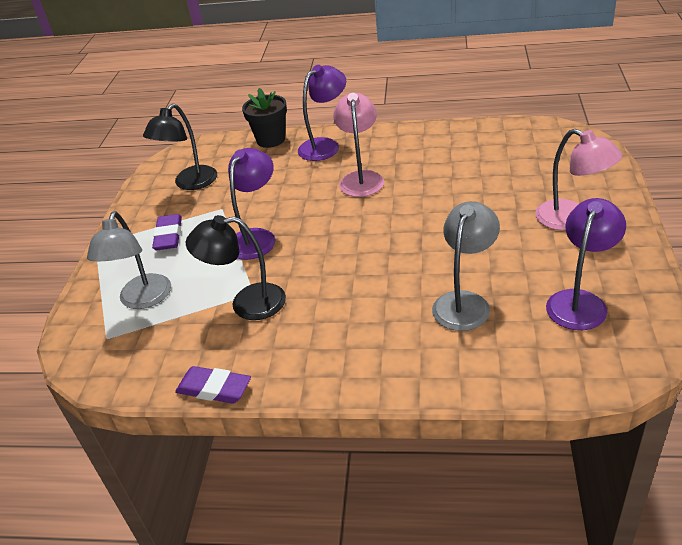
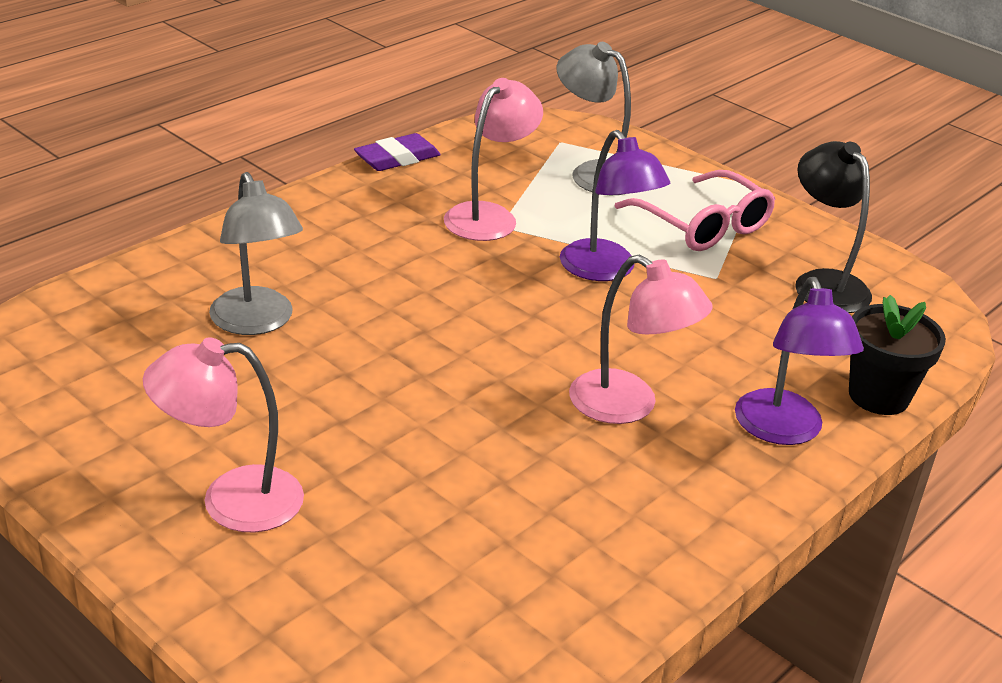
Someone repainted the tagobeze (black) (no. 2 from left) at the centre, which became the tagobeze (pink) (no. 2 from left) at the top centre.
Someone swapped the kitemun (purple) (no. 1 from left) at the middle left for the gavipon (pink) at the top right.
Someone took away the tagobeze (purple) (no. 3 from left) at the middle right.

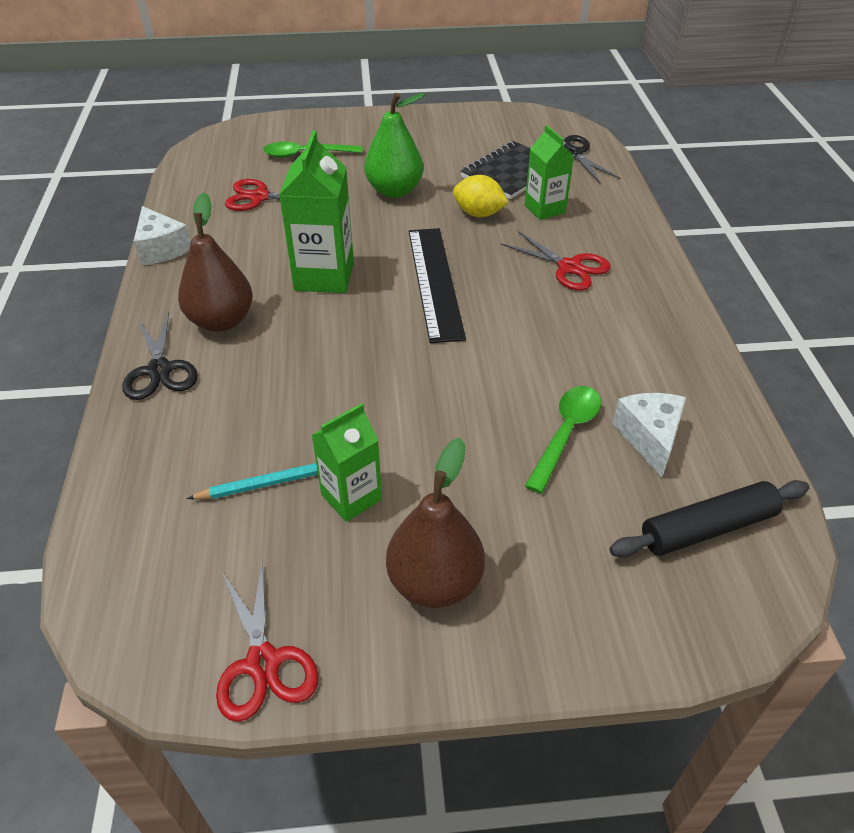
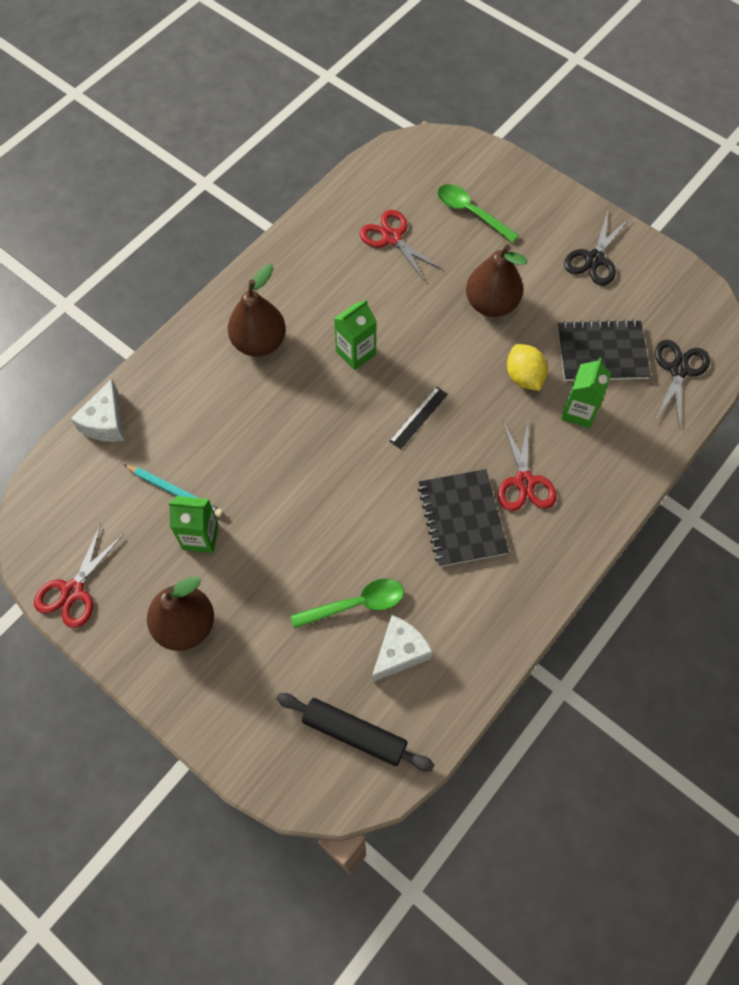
Someone carried the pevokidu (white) (no. 1 from left) from the top left to the middle left.
Someone scaled the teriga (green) (no. 1 from left in the first image) at the top centre by 0.64.
Someone scaled the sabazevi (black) at the centre by 0.49.
Someone put down the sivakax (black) (no. 1 from left) at the centre.
Someone repainted the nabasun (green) at the top centre, which became the nabasun (brown) (no. 3 from left) at the top right.
Someone carried the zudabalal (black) (no. 1 from left) from the middle left to the top right.

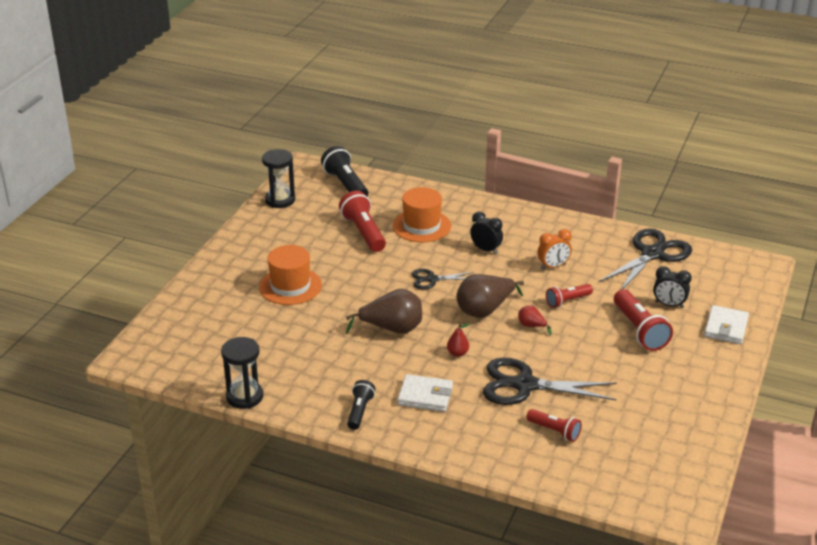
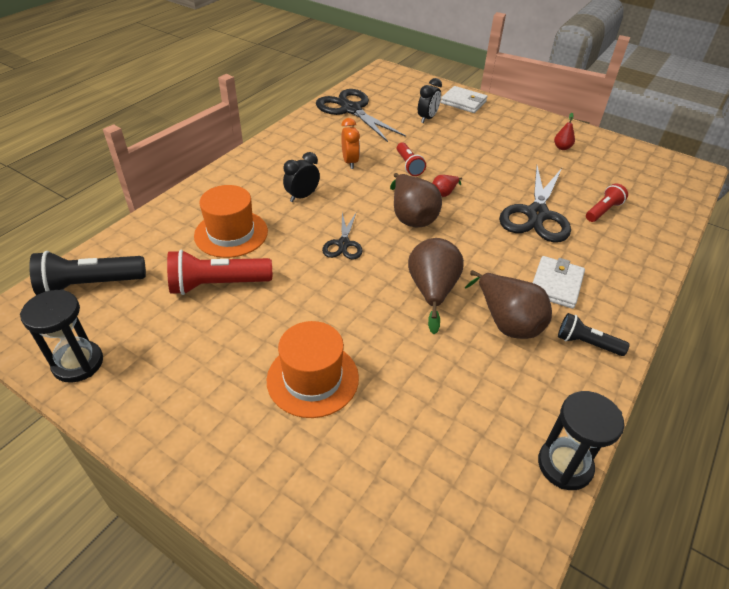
Someone put down the nabasun (brown) (no. 3 from left) at the middle right.
Someone carried the nabasun (red) (no. 1 from left in the first image) from the centre to the top right.
Someone took away the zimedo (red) (no. 4 from left) at the middle right.

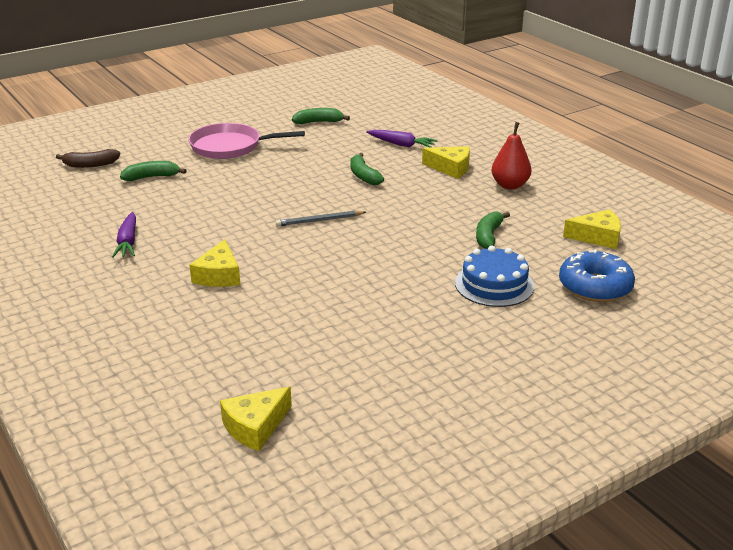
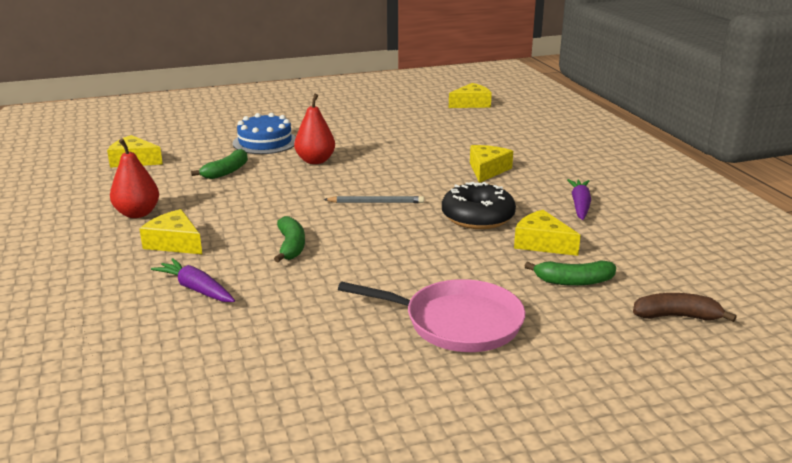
Someone put down the nabasun (red) (no. 2 from left) at the top centre.
Someone put down the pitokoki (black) at the centre.
Someone put down the pevokidu (yellow) (no. 5 from left) at the middle right.
Someone took away the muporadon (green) (no. 2 from left) at the top centre.
Someone took away the pitokoki (blue) at the middle right.

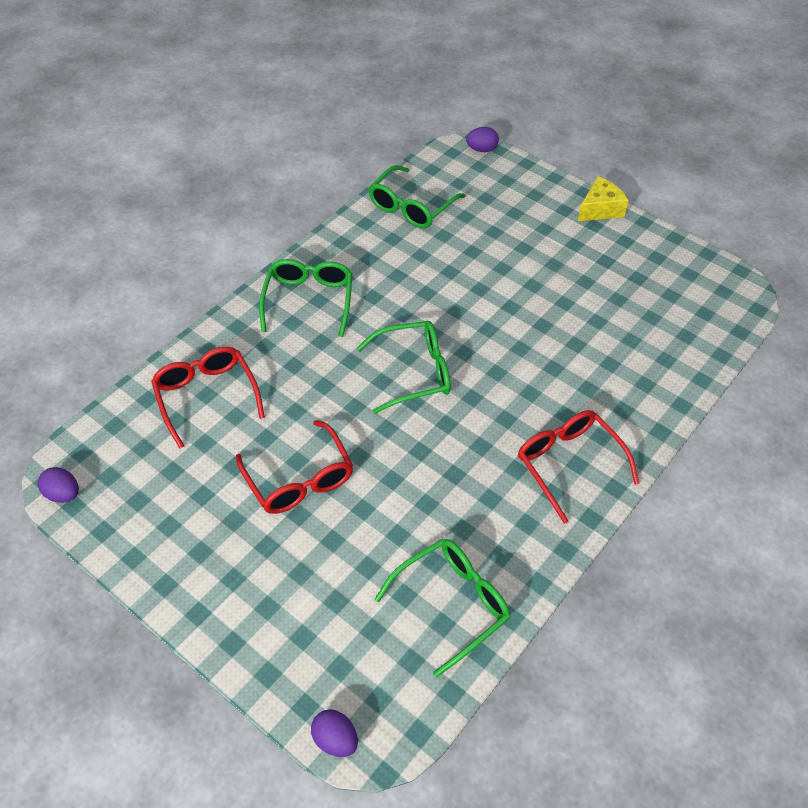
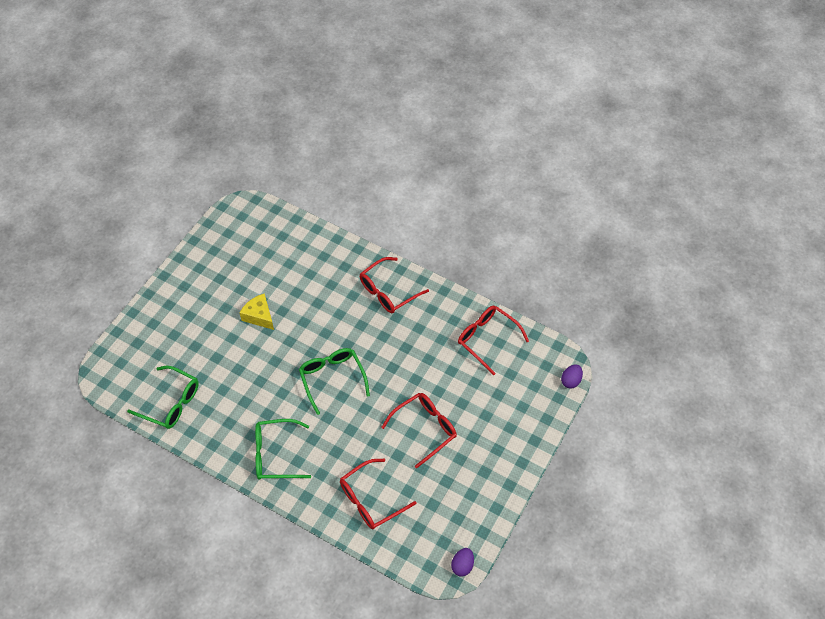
Someone carried the pevokidu (yellow) from the top right to the middle left.
Someone repainted the gavipon (green) (no. 4 from left) at the bottom centre, which became the gavipon (red) (no. 4 from left) at the centre.
Someone took away the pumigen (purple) (no. 3 from left) at the top centre.

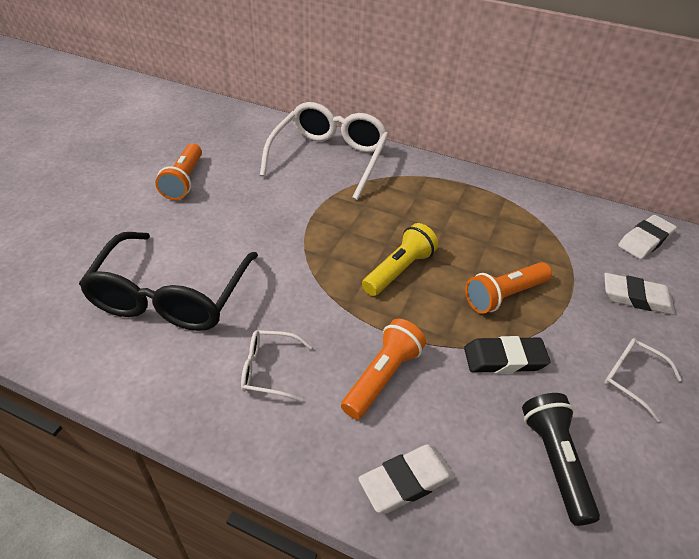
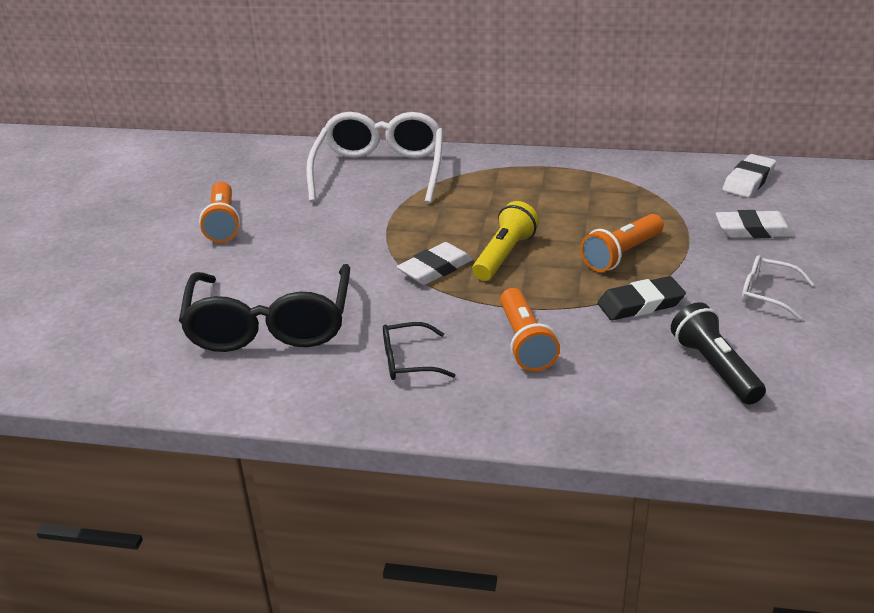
Someone repainted the gavipon (white) (no. 1 from left) at the centre, which became the gavipon (black) (no. 2 from left) at the centre.
Someone carried the kitemun (white) (no. 1 from left) from the bottom centre to the centre.
Someone rotated the zimedo (orange) (no. 2 from left) at the centre by 150 degrees clockwise.

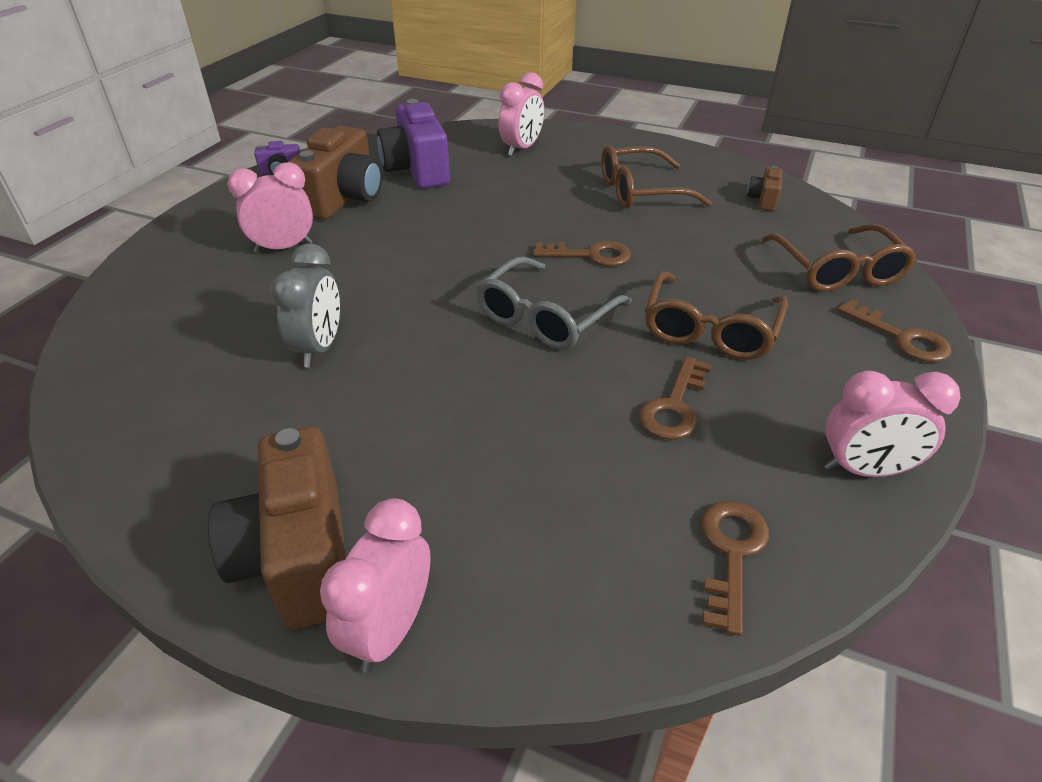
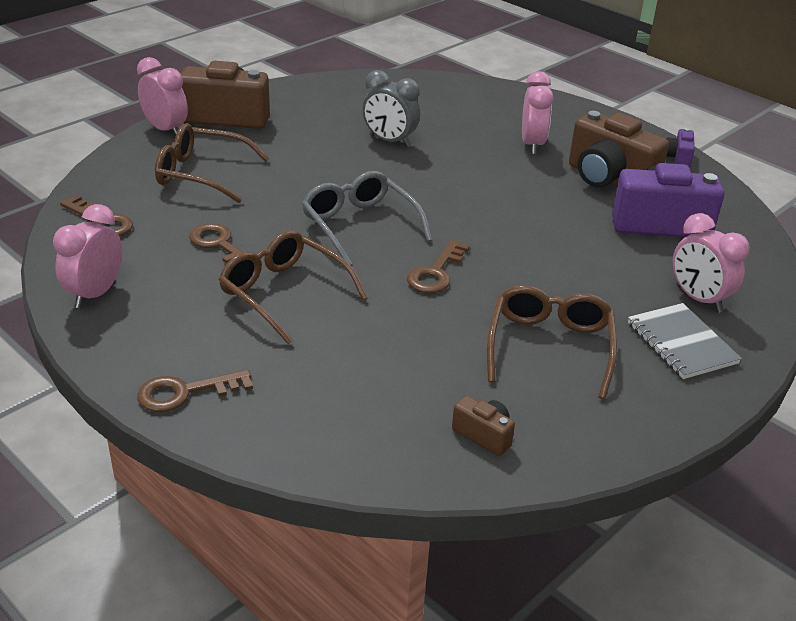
Someone carried the gavipon (brown) (no. 3 from left in the first image) from the top right to the top left.
Someone put down the sivakax (grey) at the middle right.

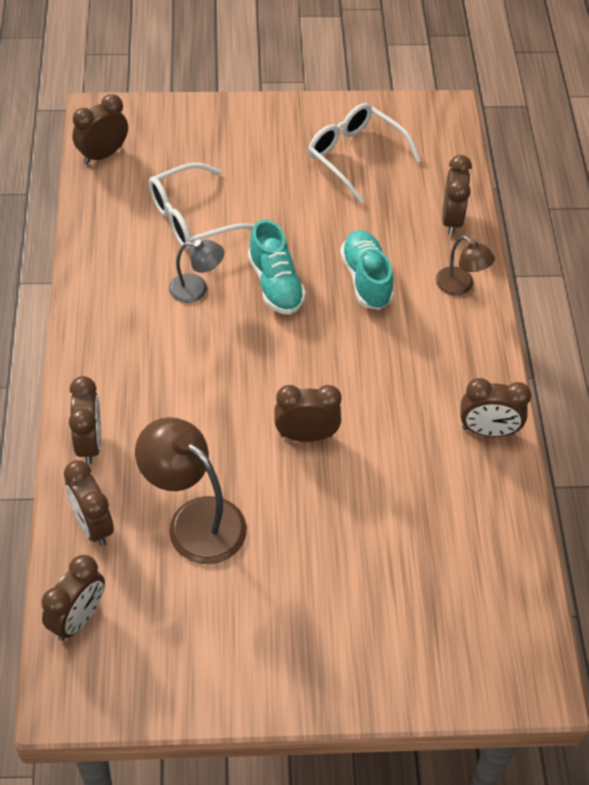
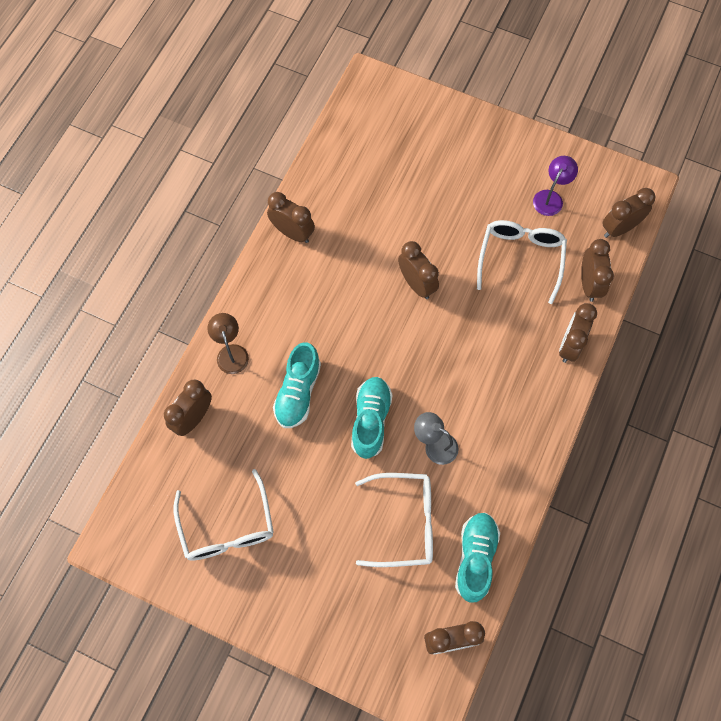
Someone rotated the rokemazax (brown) (no. 5 from left in the first image) at the centre by 150 degrees counterclockwise.
Someone put down the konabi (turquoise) (no. 3 from left) at the bottom centre.
Someone swapped the tagobeze (brown) (no. 1 from left) at the middle left for the gavipon (white) (no. 3 from left) at the middle right.
Someone put down the tagobeze (purple) at the top right.

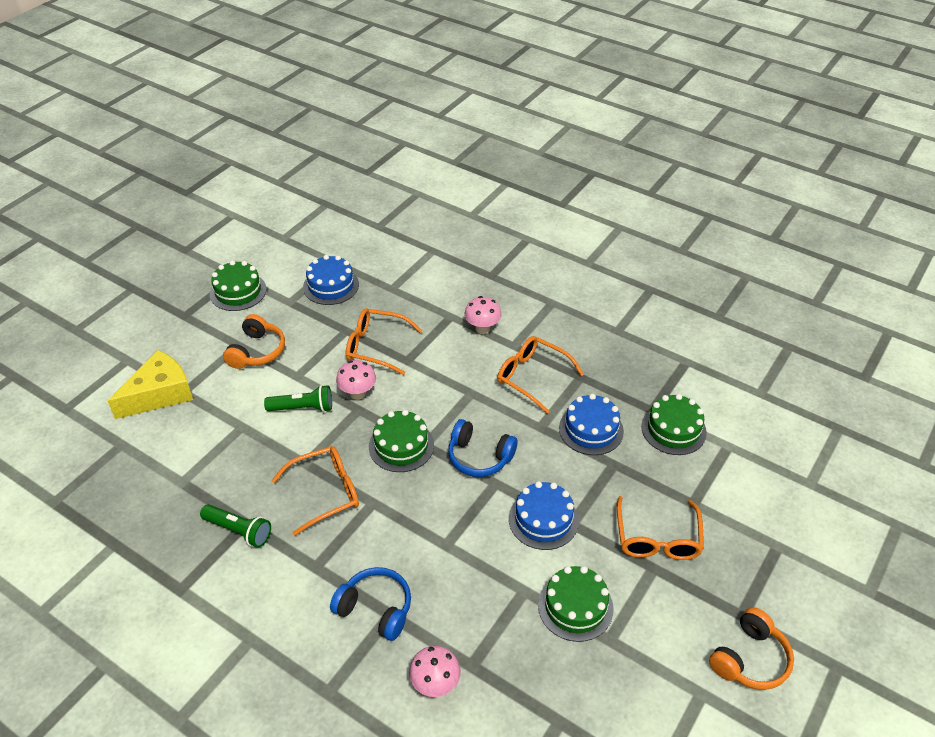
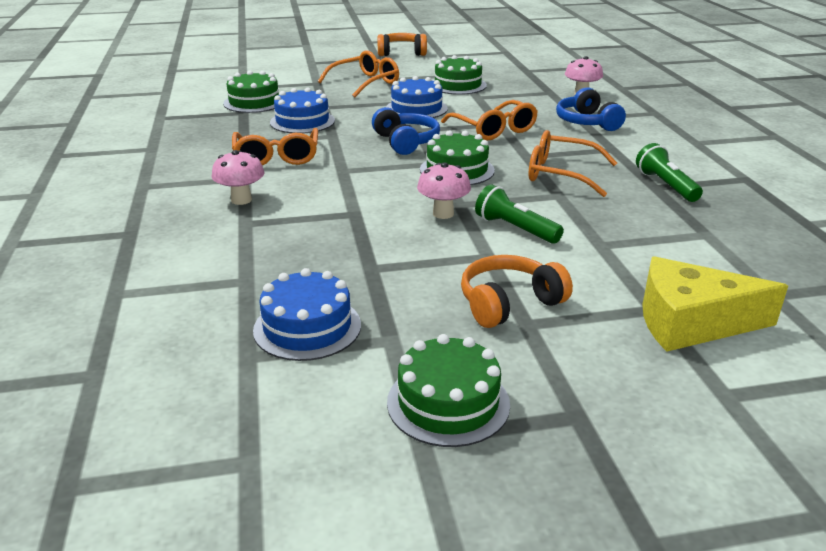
Someone carried the gavipon (orange) (no. 2 from left in the first image) from the centre to the top centre.

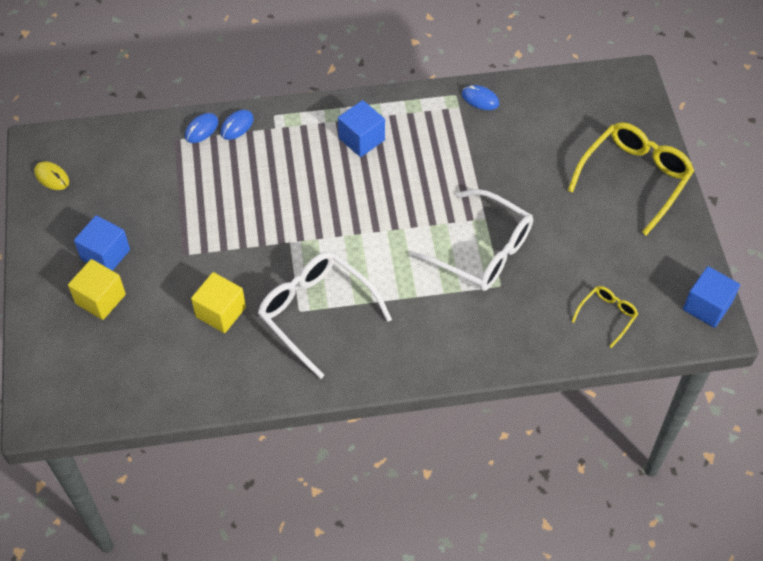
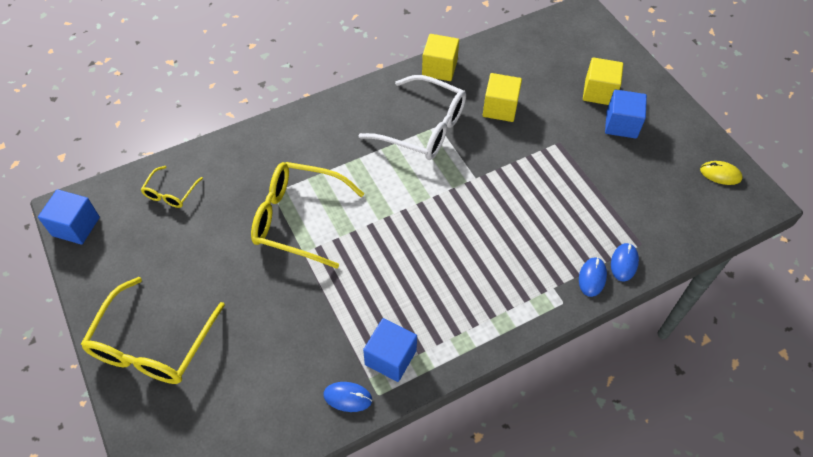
Someone repainted the gavipon (white) (no. 2 from left) at the centre, which became the gavipon (yellow) (no. 3 from left) at the centre.
Someone carried the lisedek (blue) (no. 2 from left) from the top centre to the bottom centre.
Someone put down the lisedek (yellow) (no. 1 from left) at the top centre.

